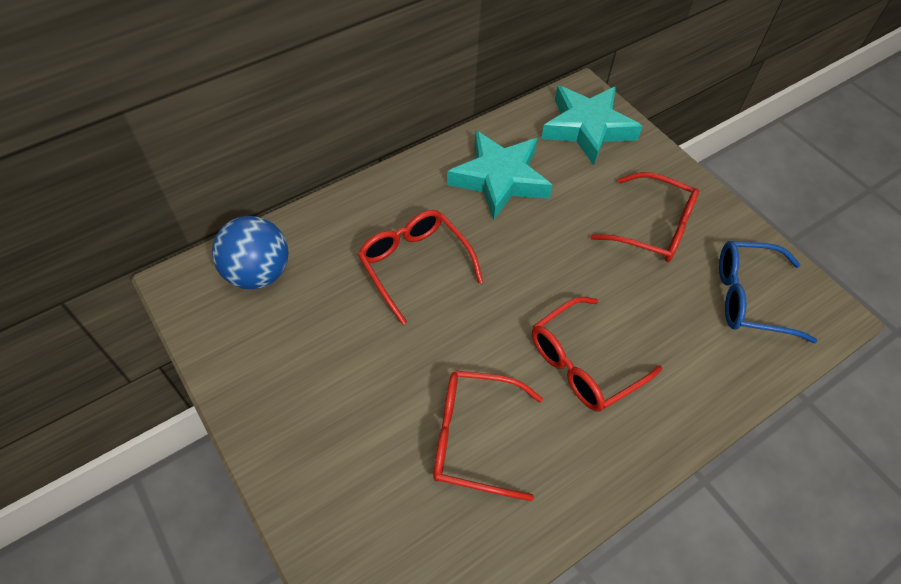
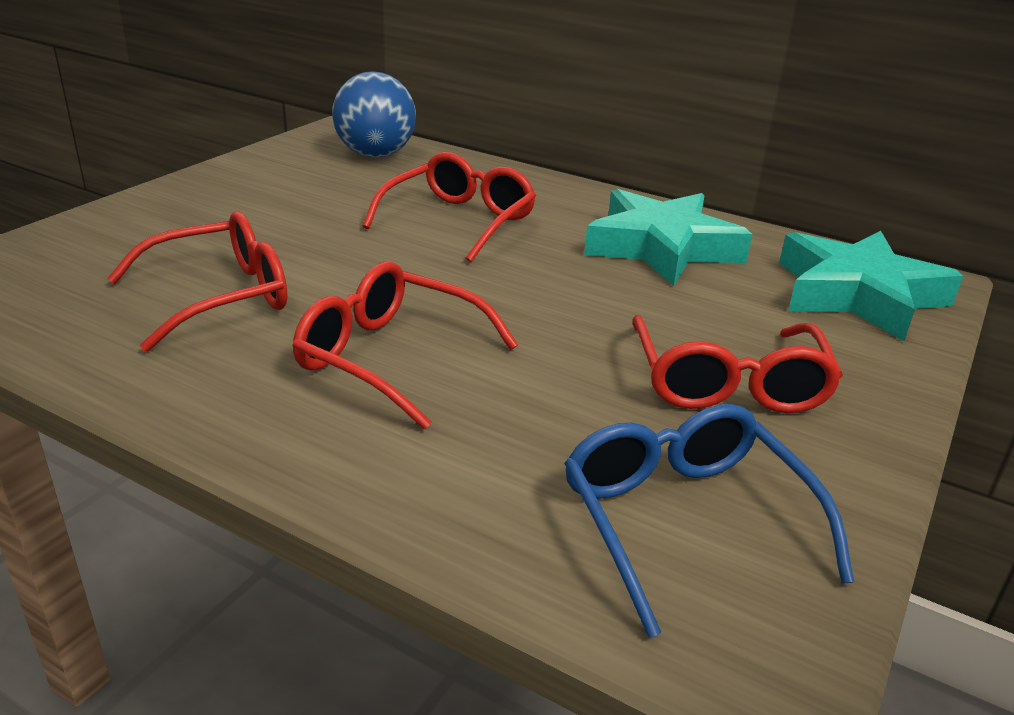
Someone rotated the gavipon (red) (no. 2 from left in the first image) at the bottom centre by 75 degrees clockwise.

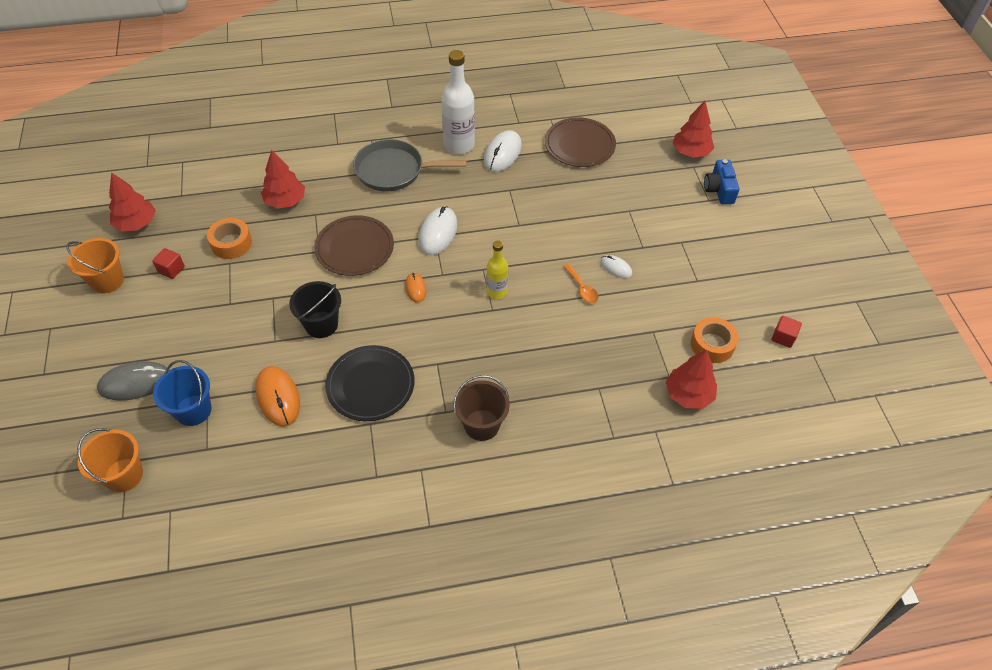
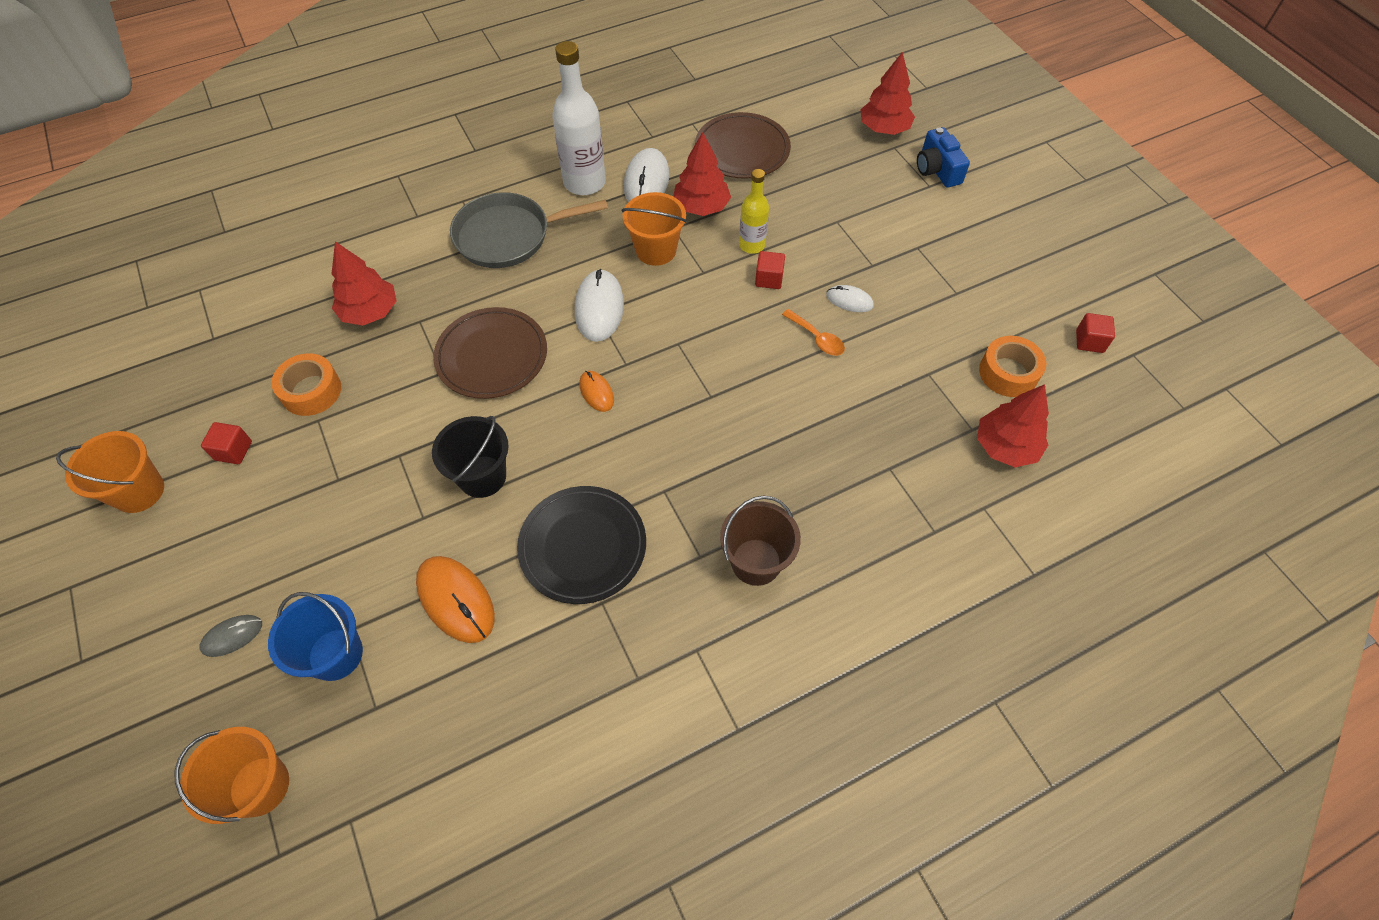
Someone scaled the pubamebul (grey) at the middle left by 0.56.
Someone put down the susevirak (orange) (no. 3 from left) at the top centre.
Someone carried the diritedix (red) (no. 1 from left in the first image) from the top left to the top centre.
Someone carried the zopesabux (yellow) from the centre to the top centre.
Someone put down the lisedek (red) (no. 2 from left) at the top centre.

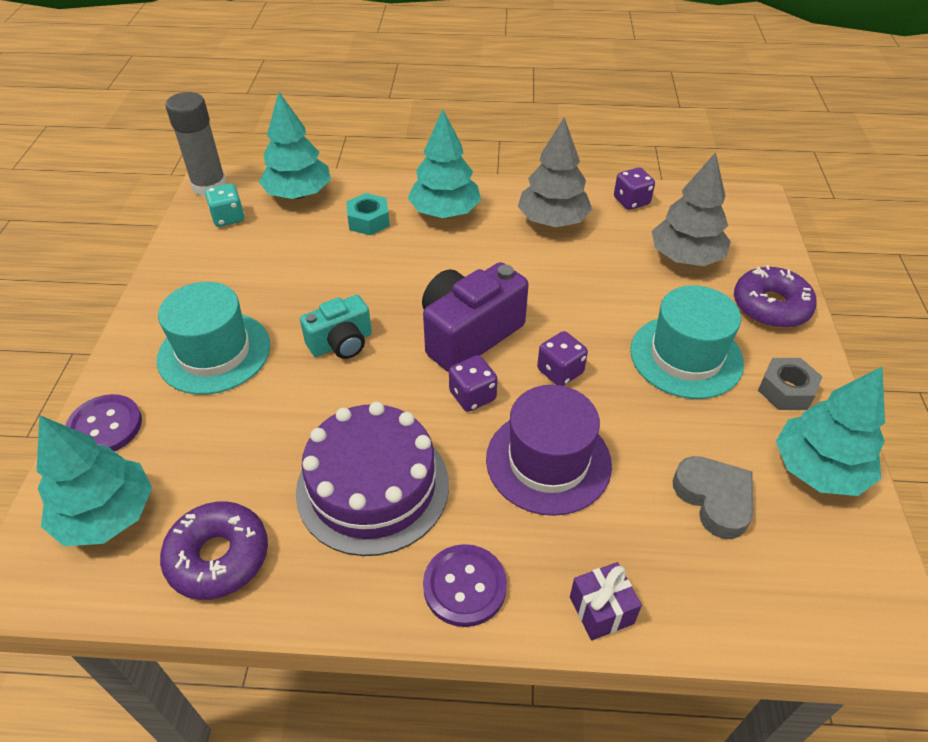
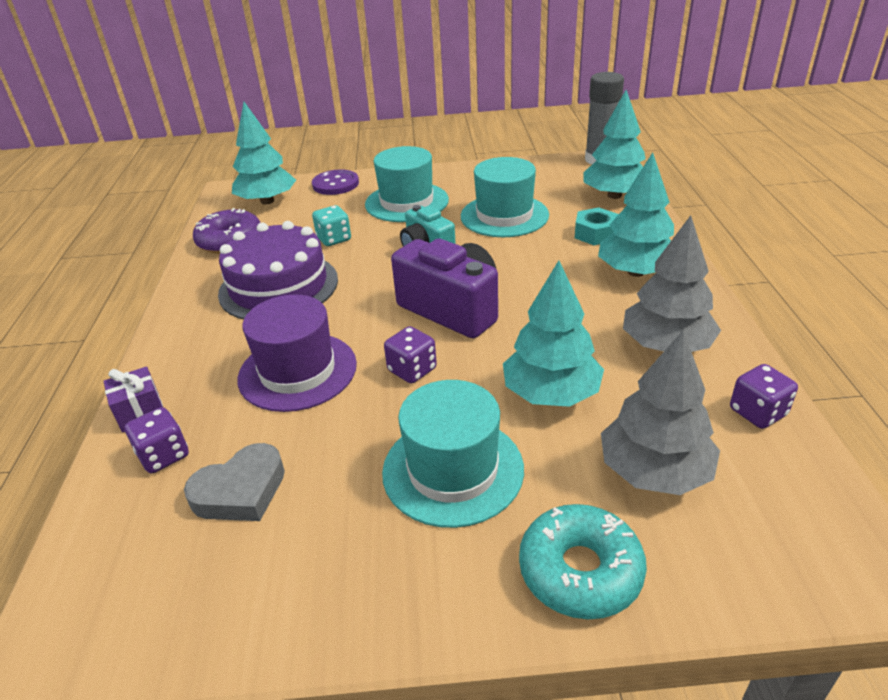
Someone carried the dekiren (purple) (no. 1 from left) from the centre to the middle left.
Someone carried the dekiren (turquoise) from the top left to the top centre.
Someone put down the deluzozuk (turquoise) (no. 3 from left) at the top centre.
Someone carried the diritedix (turquoise) (no. 4 from left in the first image) from the middle right to the centre.
Someone repainted the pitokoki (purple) (no. 2 from left) at the middle right, which became the pitokoki (turquoise) at the bottom centre.
Someone took away the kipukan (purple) (no. 2 from left) at the bottom centre.
Someone took away the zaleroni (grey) at the middle right.

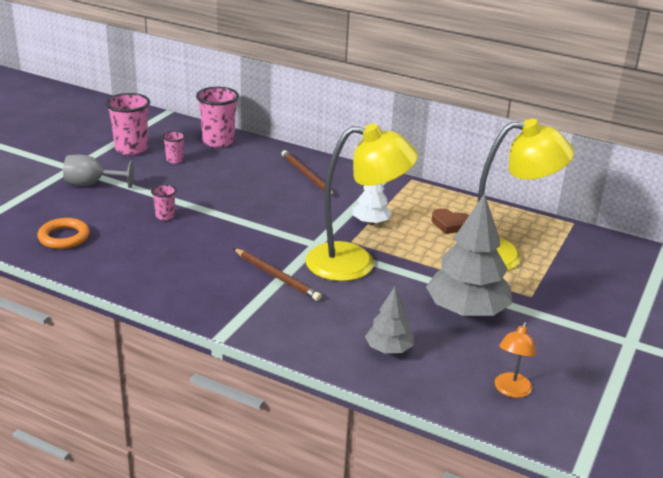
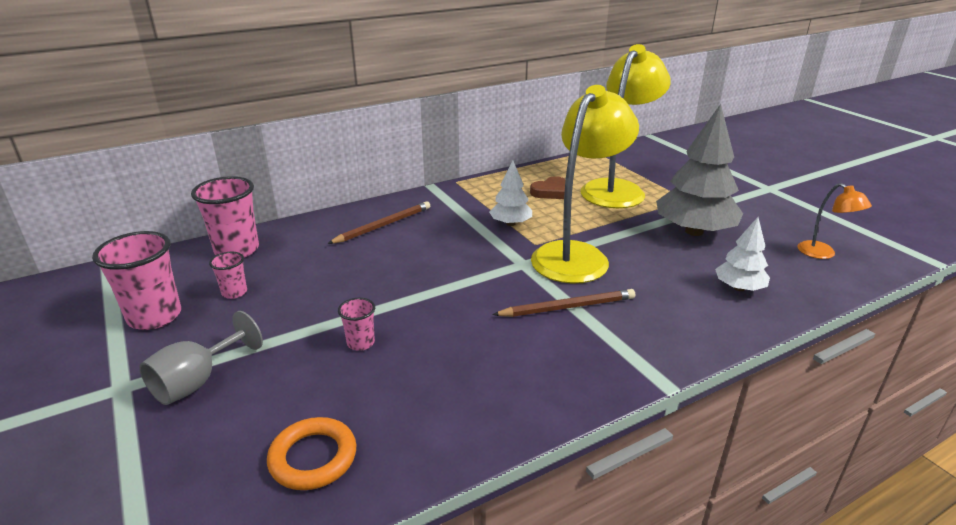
Someone rotated the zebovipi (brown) (no. 2 from left in the first image) at the centre by 135 degrees clockwise.
Someone repainted the diritedix (grey) (no. 1 from left) at the bottom centre, which became the diritedix (white) (no. 2 from left) at the middle right.

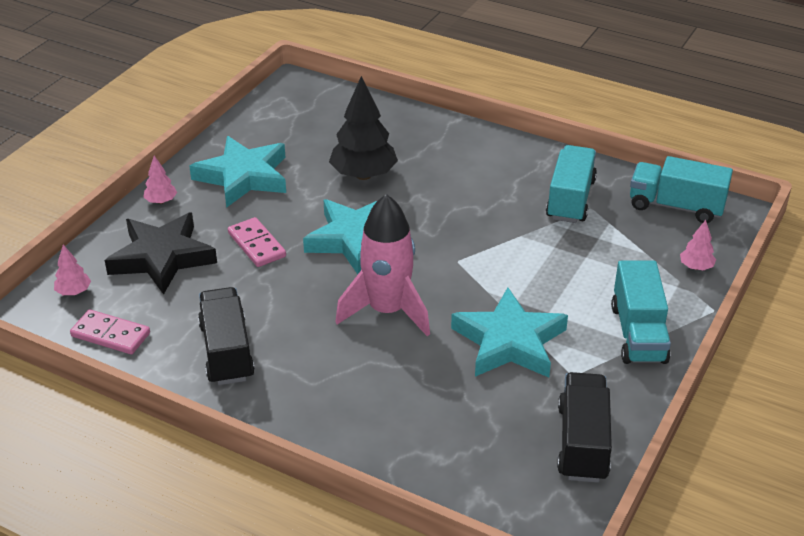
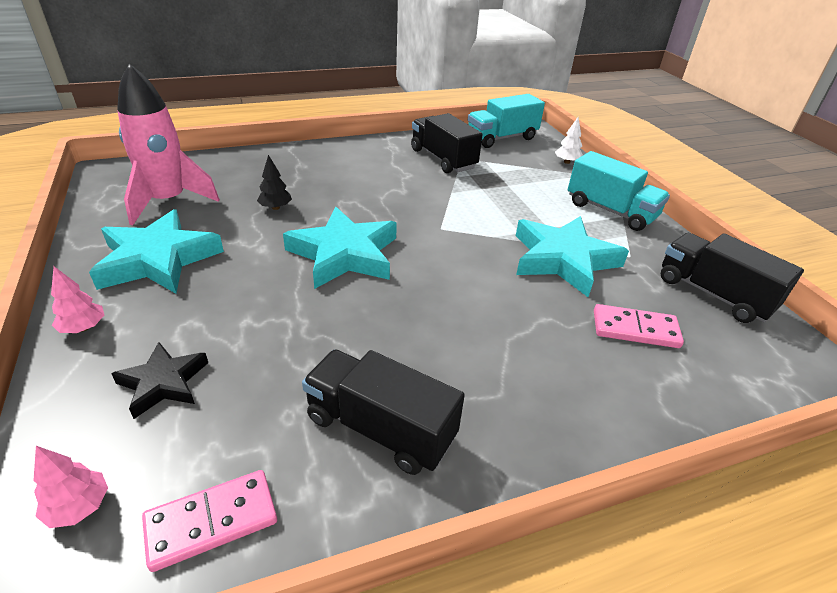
Someone scaled the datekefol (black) at the middle left by 0.57.
Someone carried the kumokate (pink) from the centre to the top left.
Someone scaled the diritedix (black) at the top centre by 0.48.
Someone repainted the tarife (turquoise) (no. 1 from left) at the middle right, which became the tarife (black) (no. 2 from left) at the top centre.
Someone repainted the diritedix (pink) (no. 3 from left) at the middle right, which became the diritedix (white) at the top right.
Someone carried the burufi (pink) (no. 2 from left) from the middle left to the middle right.

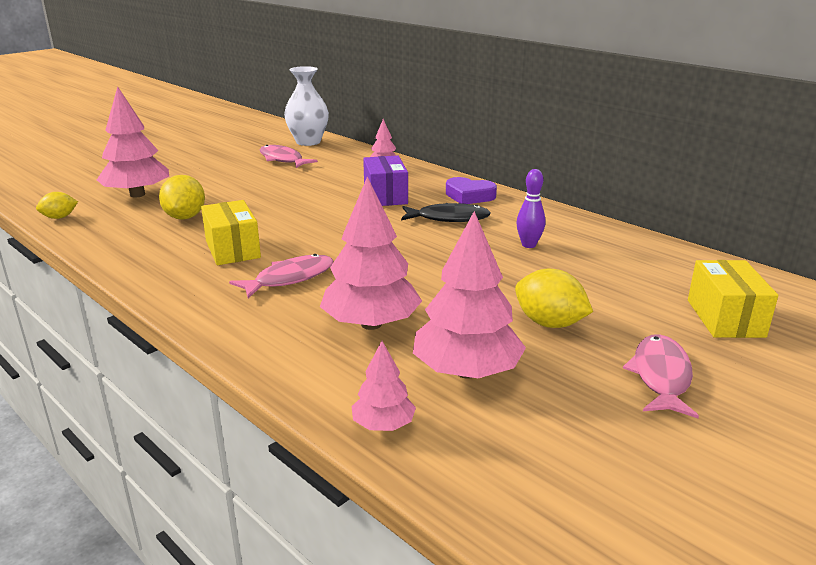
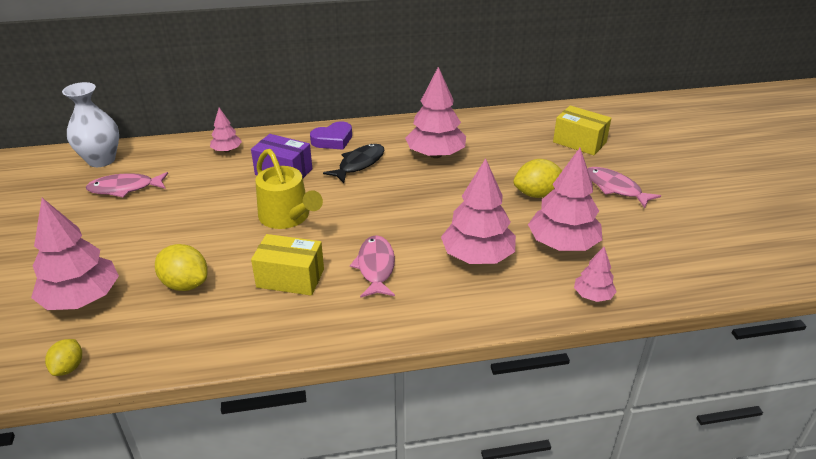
Someone put down the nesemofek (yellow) at the centre.
Someone swapped the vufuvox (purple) at the centre for the diritedix (pink) (no. 3 from left) at the top centre.

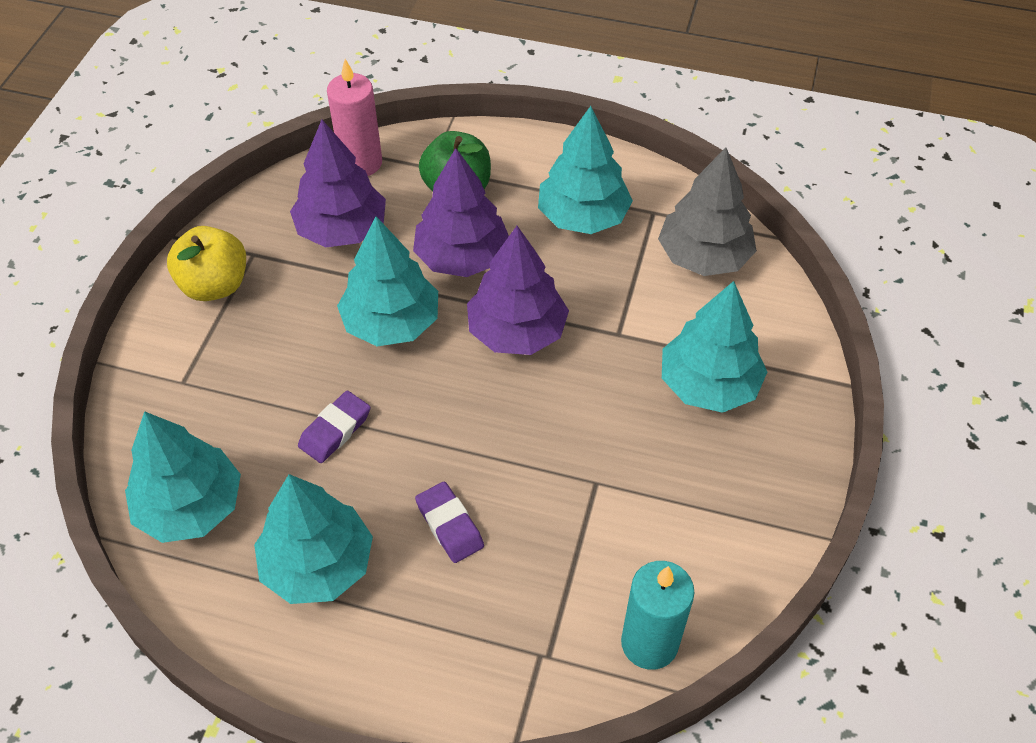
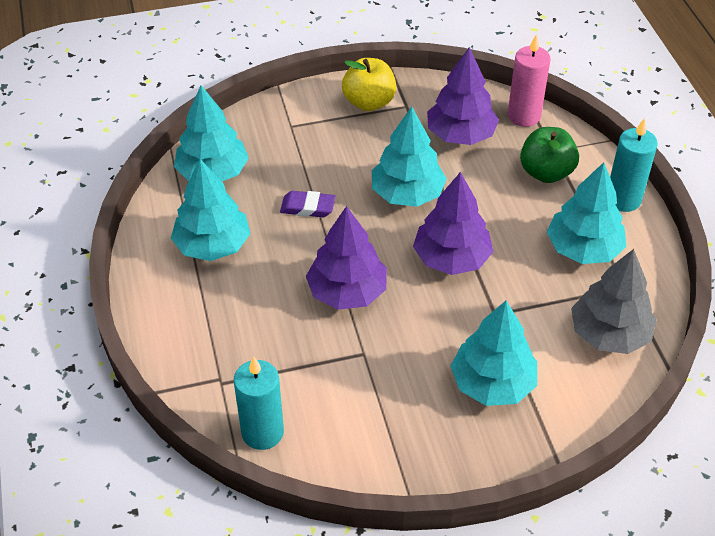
Someone carried the diritedix (purple) (no. 2 from left in the first image) from the top centre to the centre.
Someone put down the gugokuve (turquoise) (no. 2 from left) at the top right.
Someone took away the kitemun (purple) (no. 2 from left) at the bottom centre.

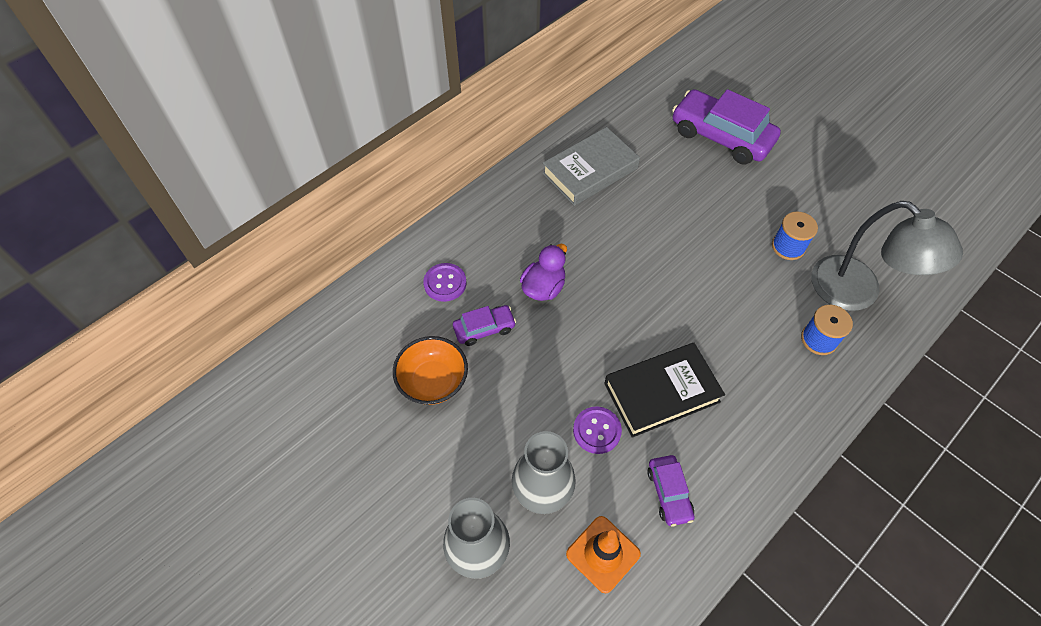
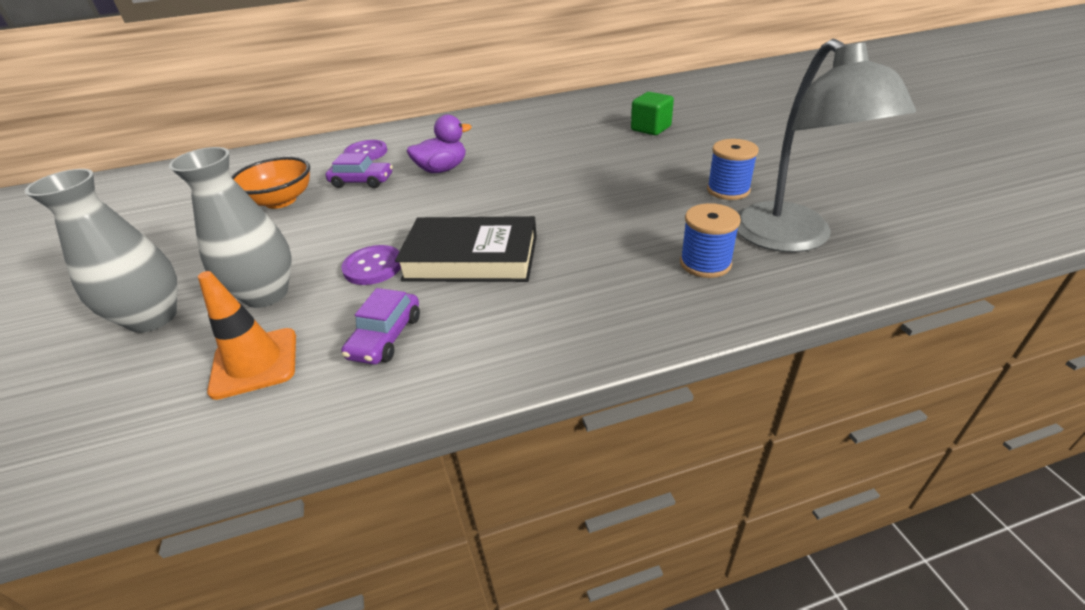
Someone put down the lisedek (green) at the top centre.
Someone took away the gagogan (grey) at the top centre.
Someone took away the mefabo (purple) (no. 3 from left) at the top right.

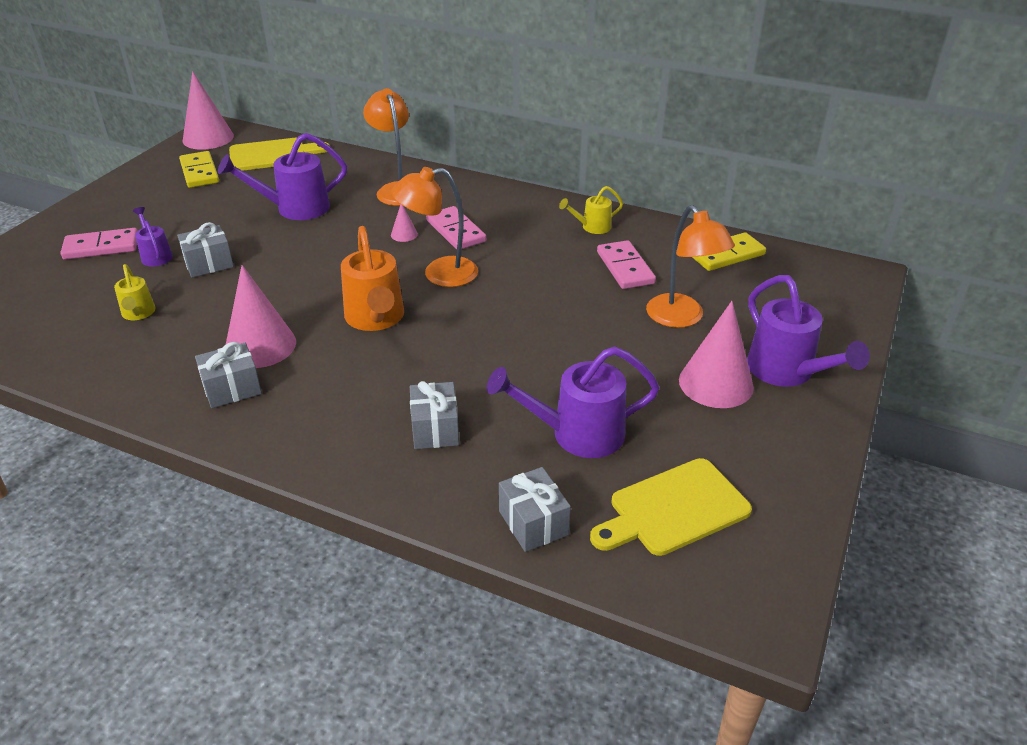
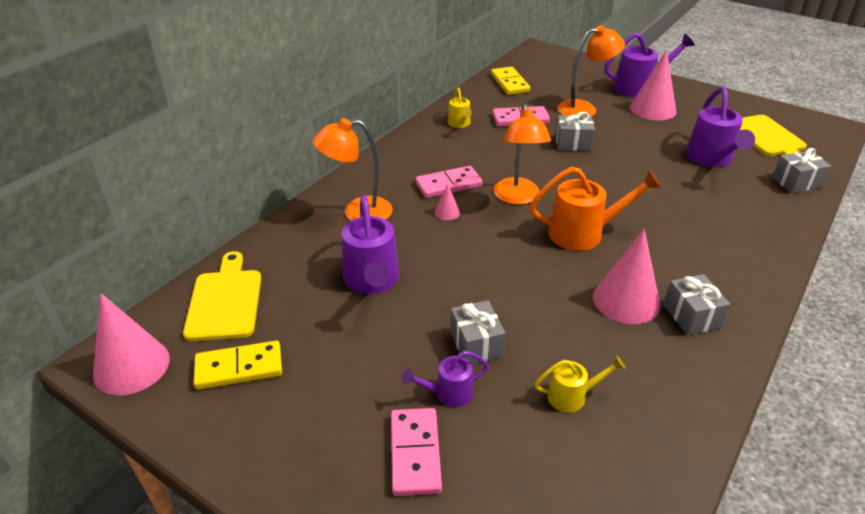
Someone carried the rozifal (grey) (no. 3 from left in the first image) from the centre to the top centre.

